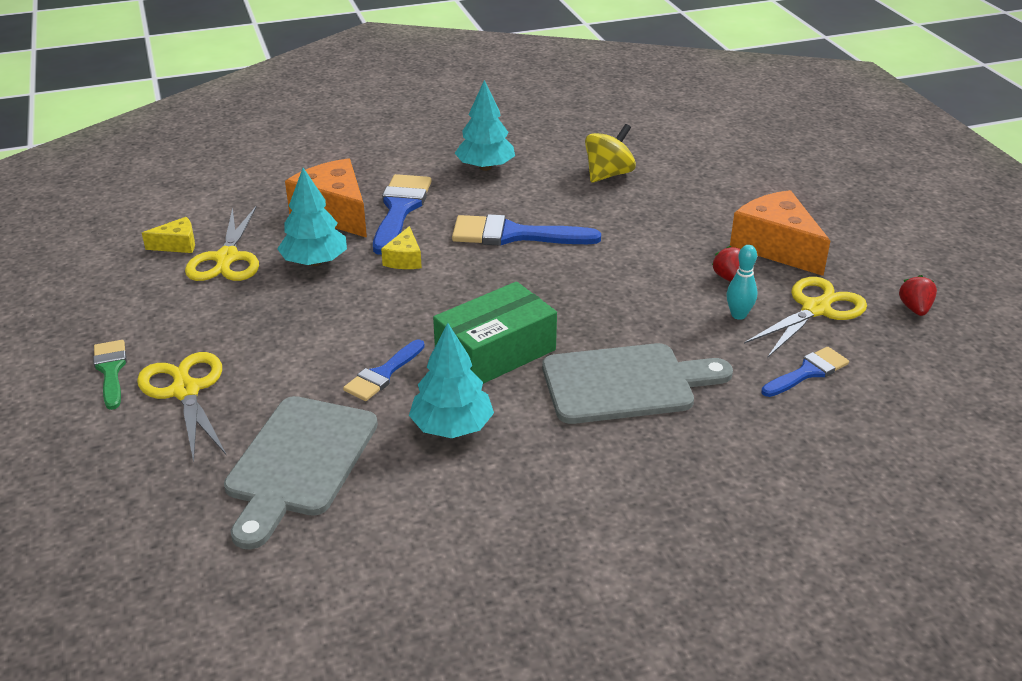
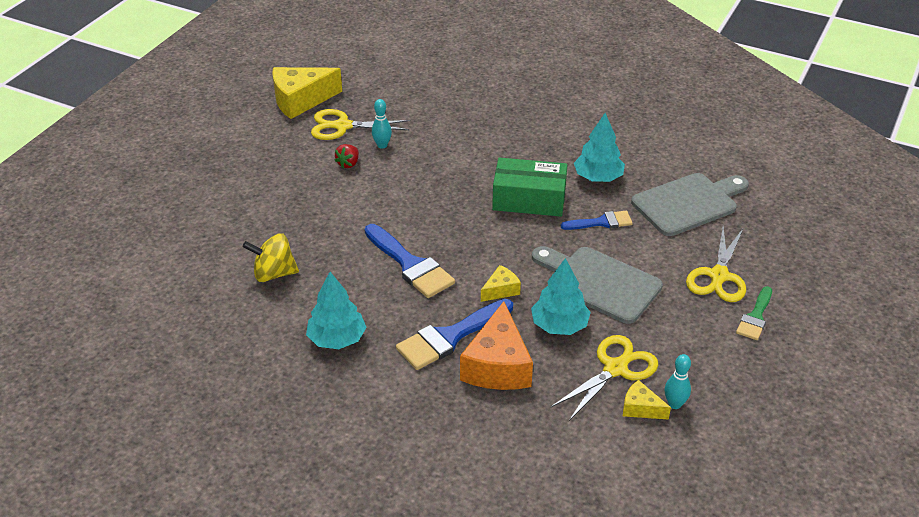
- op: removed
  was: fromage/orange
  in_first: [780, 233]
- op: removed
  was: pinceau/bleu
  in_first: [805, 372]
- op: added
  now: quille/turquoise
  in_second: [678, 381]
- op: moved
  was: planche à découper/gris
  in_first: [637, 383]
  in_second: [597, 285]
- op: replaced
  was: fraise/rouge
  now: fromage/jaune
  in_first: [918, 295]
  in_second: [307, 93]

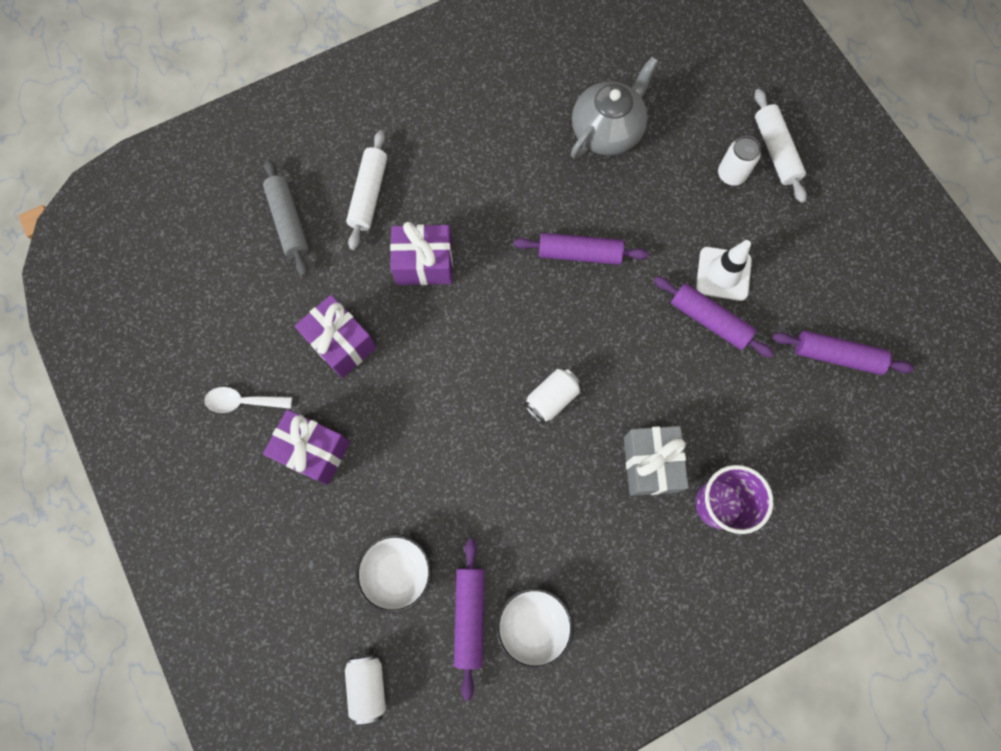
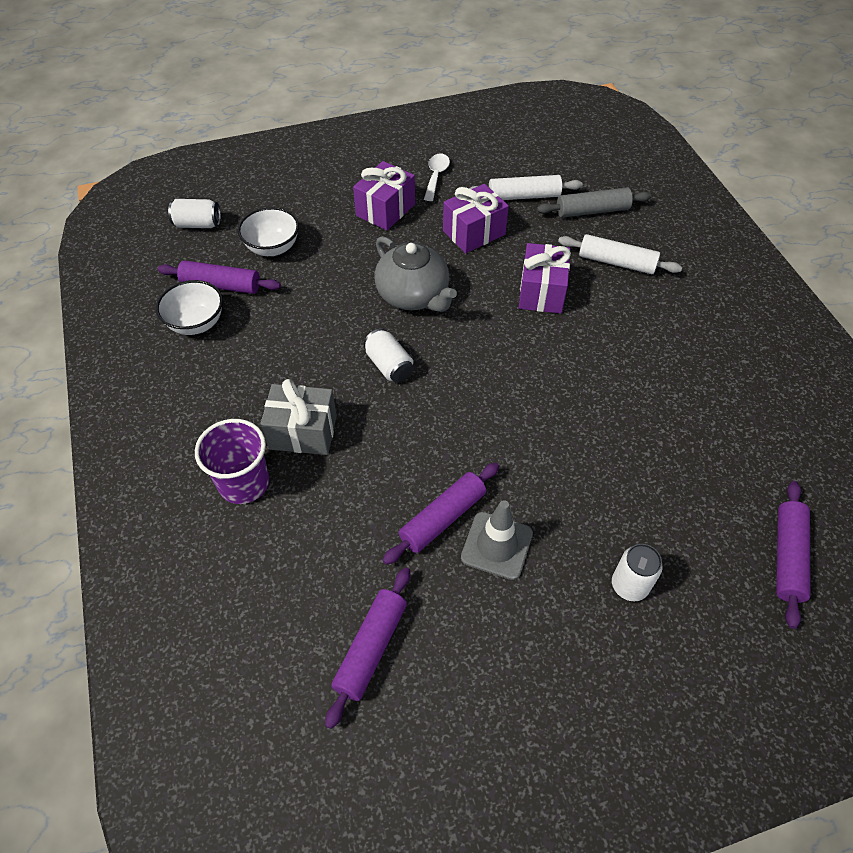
- op: moved
  was: rouleau à pâtisserie/violet
  in_first: [581, 249]
  in_second: [793, 555]
- op: moved
  was: théière/gris
  in_first: [614, 108]
  in_second: [415, 274]
- op: moved
  was: rouleau à pâtisserie/blanc
  in_first: [780, 146]
  in_second: [526, 187]
- op: recoloured
  was: cône de chantier/blanc
  now: cône de chantier/gris
  in_first: [724, 270]
  in_second: [497, 540]

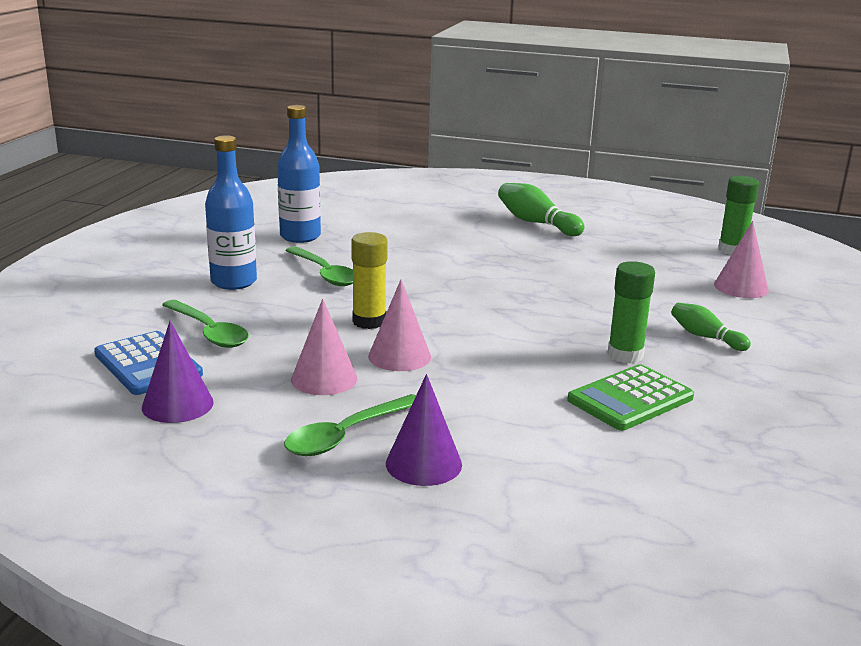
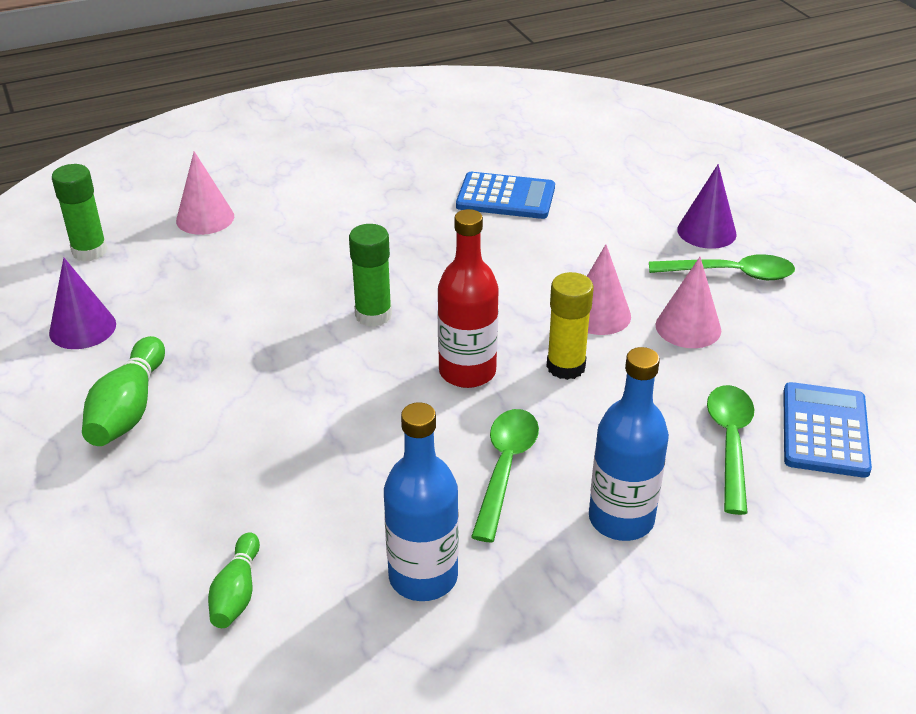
- op: added
  now: bouteille/rouge
  in_second: [468, 298]
- op: moved
  was: cône/violet
  in_first: [178, 372]
  in_second: [82, 303]
- op: moved
  was: bâton de colle/vert
  in_first: [631, 312]
  in_second: [370, 275]
- op: moved
  was: quille/vert
  in_first: [711, 327]
  in_second: [234, 580]
- op: recoloured
  was: calculatrice/vert
  now: calculatrice/bleu
  in_first: [630, 397]
  in_second: [505, 195]

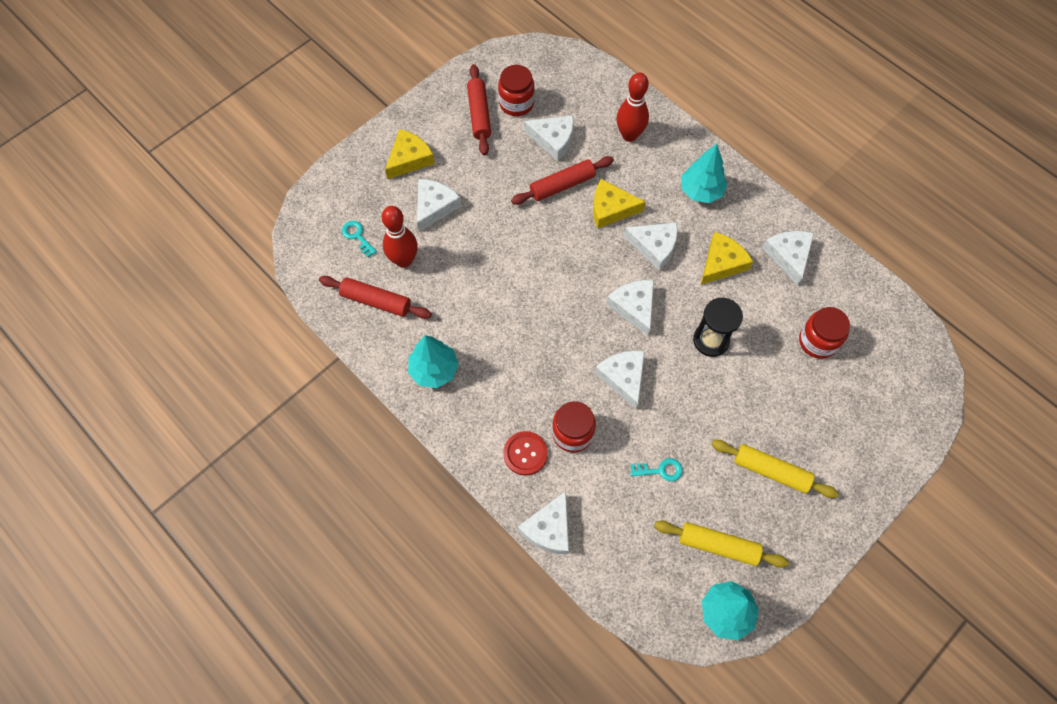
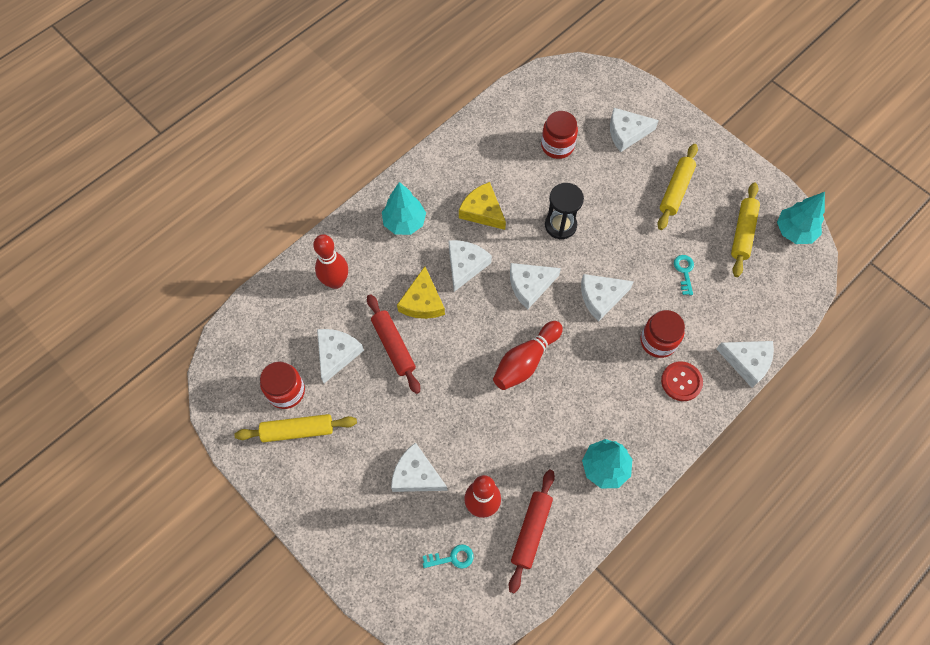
- op: removed
  was: fromage/jaune
  in_first: [410, 154]
- op: added
  now: quille/rouge
  in_second: [528, 355]
- op: moved
  was: fromage/blanc
  in_first: [788, 258]
  in_second: [634, 130]
- op: recoloured
  was: rouleau à pâtisserie/rouge
  now: rouleau à pâtisserie/jaune
  in_first: [479, 109]
  in_second: [295, 428]
- op: turned
  was: clé/turquoise
  in_first: [359, 239]
  in_second: [448, 556]
  clockwise: -150

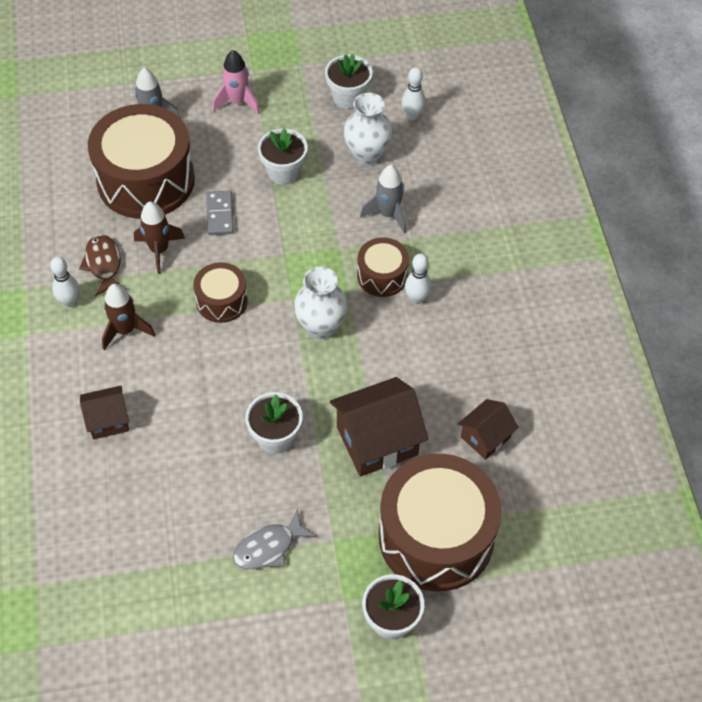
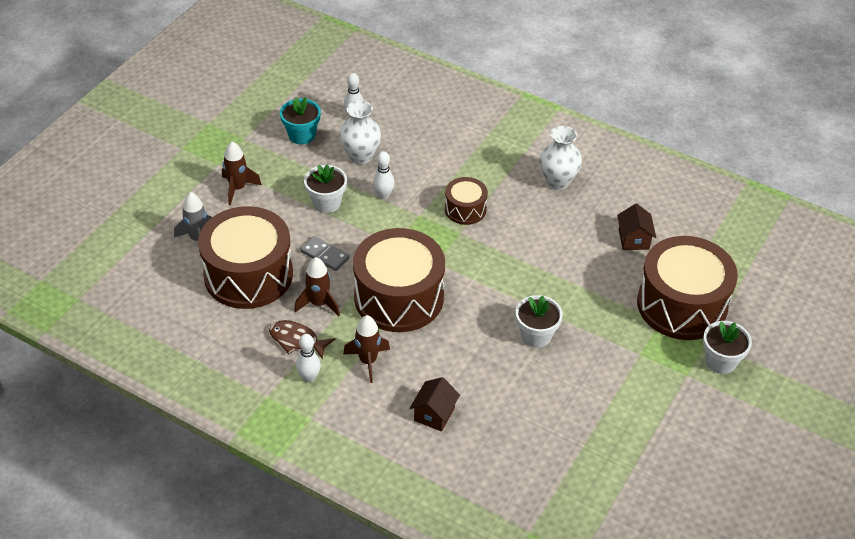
- op: removed
  was: poisson/gris
  in_first: [274, 539]
- op: removed
  was: maison/marron
  in_first: [379, 427]
- op: removed
  was: fusée/gris
  in_first: [383, 199]
- op: moved
  was: vase/blanc
  in_first: [321, 303]
  in_second: [561, 158]
- op: moved
  was: quille/blanc
  in_first: [418, 278]
  in_second: [384, 175]
- op: recoloured
  was: fusée/rose
  now: fusée/marron
  in_first: [236, 82]
  in_second: [242, 173]
- op: recoloured
  was: pot de fleurs/blanc
  now: pot de fleurs/turquoise
  in_first: [349, 81]
  in_second: [300, 120]
- op: resized
  was: tambour/marron
  in_first: [220, 292]
  in_second: [399, 280]
  ratio: 2.01

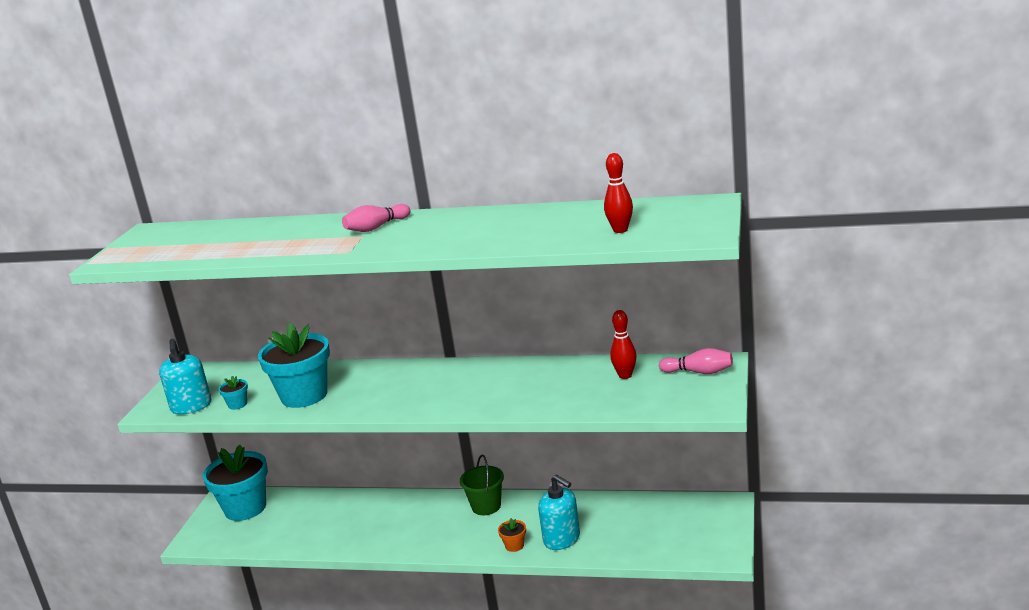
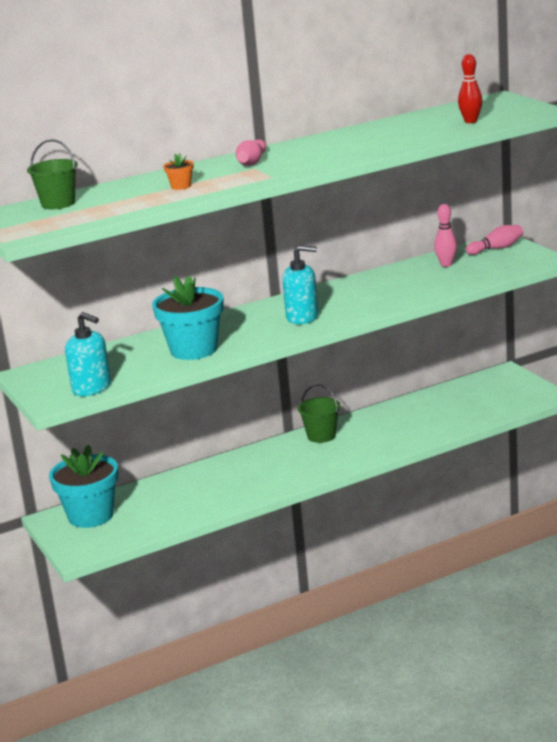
- op: removed
  was: pot de fleurs/turquoise
  in_first: [233, 393]
- op: added
  now: seau/vert
  in_second: [52, 174]
- op: moved
  was: pot de fleurs/orange
  in_first: [512, 535]
  in_second: [179, 172]
- op: moved
  was: distributeur de savon/turquoise
  in_first: [559, 512]
  in_second: [300, 284]
- op: recoloured
  was: quille/rouge
  now: quille/rose
  in_first: [623, 344]
  in_second: [445, 235]

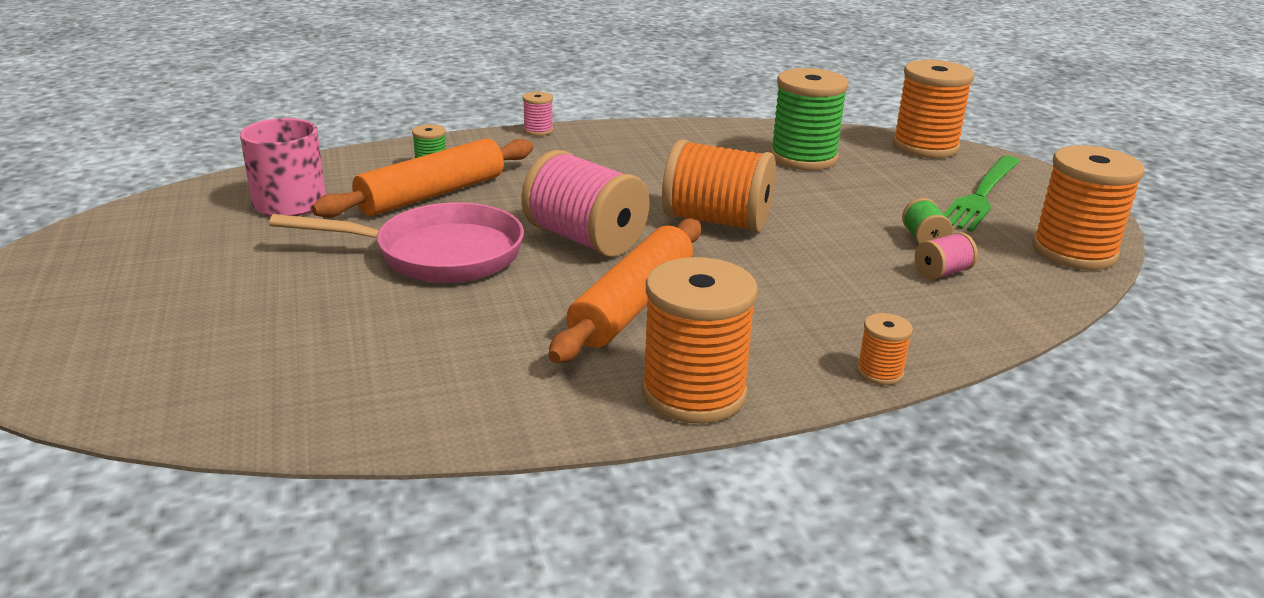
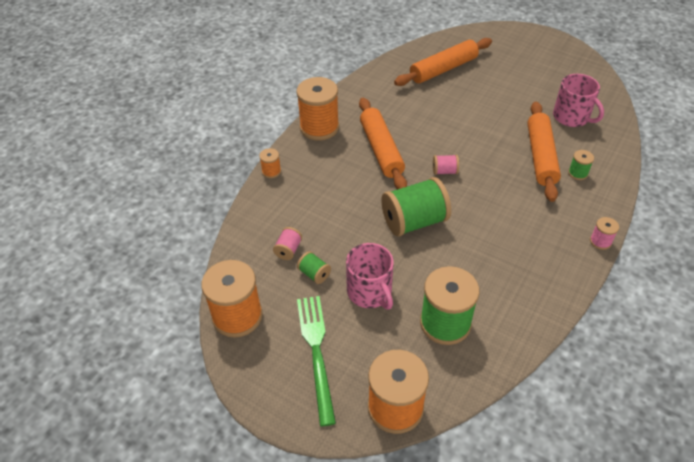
- op: removed
  was: poêle/rose
  in_first: [396, 242]
- op: added
  now: tasse/rose
  in_second: [370, 276]
- op: added
  now: rouleau à pâtisserie/orange
  in_second: [443, 62]
- op: recoloured
  was: bobine/orange
  now: bobine/vert
  in_first: [719, 186]
  in_second: [416, 207]
- op: resized
  was: bobine/rose
  in_first: [585, 203]
  in_second: [446, 165]
  ratio: 0.46

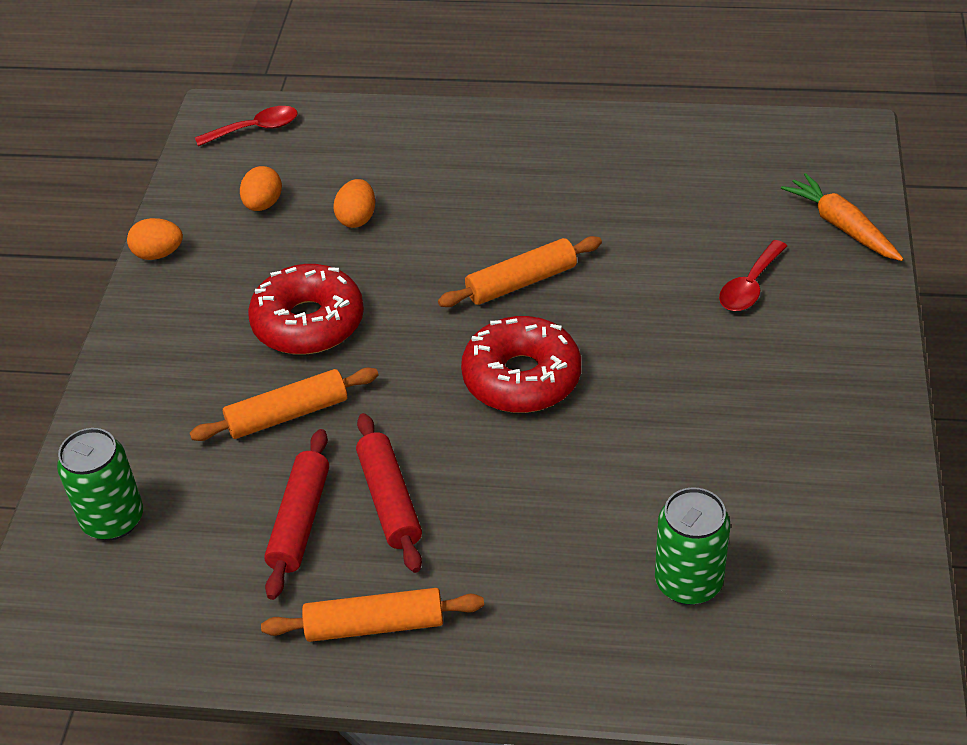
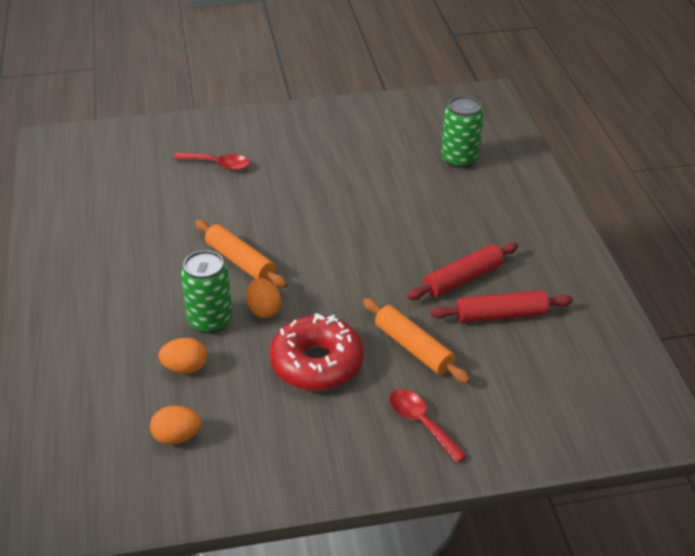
- op: removed
  was: rouleau à pâtisserie/orange
  in_first: [372, 615]
- op: removed
  was: beignet/rouge
  in_first: [521, 364]
- op: removed
  was: carotte/orange
  in_first: [842, 217]
- op: moved
  was: canette/vert
  in_first: [100, 484]
  in_second: [207, 292]
- op: moved
  was: œuf/orange
  in_first: [155, 239]
  in_second: [263, 298]
- op: moved
  was: cuillère/rouge
  in_first: [246, 126]
  in_second: [428, 426]

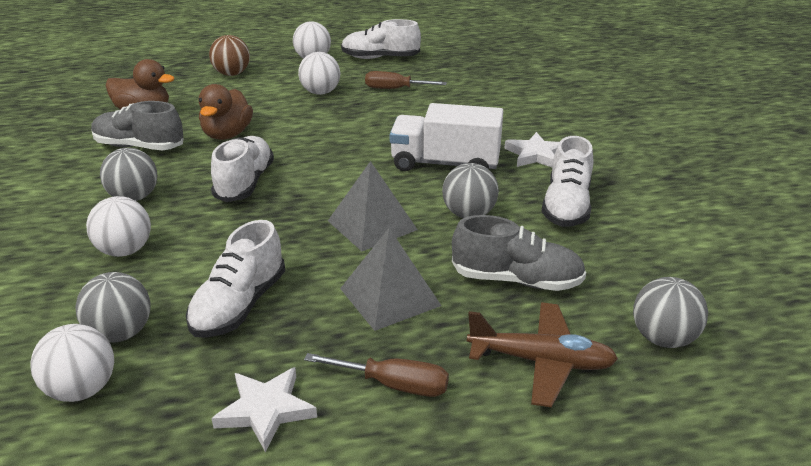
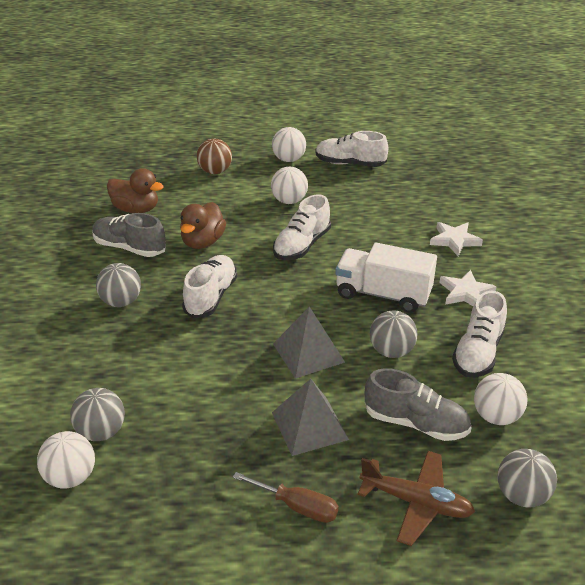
- op: removed
  was: tournevis/marron
  in_first: [406, 80]
- op: moved
  was: balle/blanc
  in_first: [118, 226]
  in_second: [501, 399]
- op: moved
  was: chaussure/blanc
  in_first: [235, 279]
  in_second: [302, 227]
- op: moved
  was: étoile/blanc
  in_first: [264, 409]
  in_second: [456, 239]

